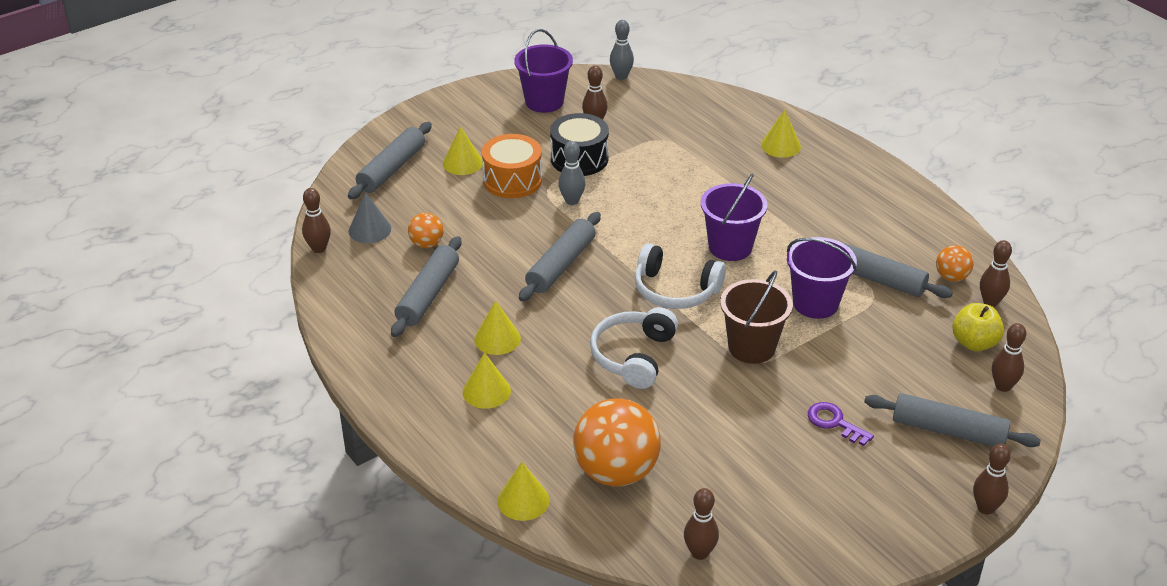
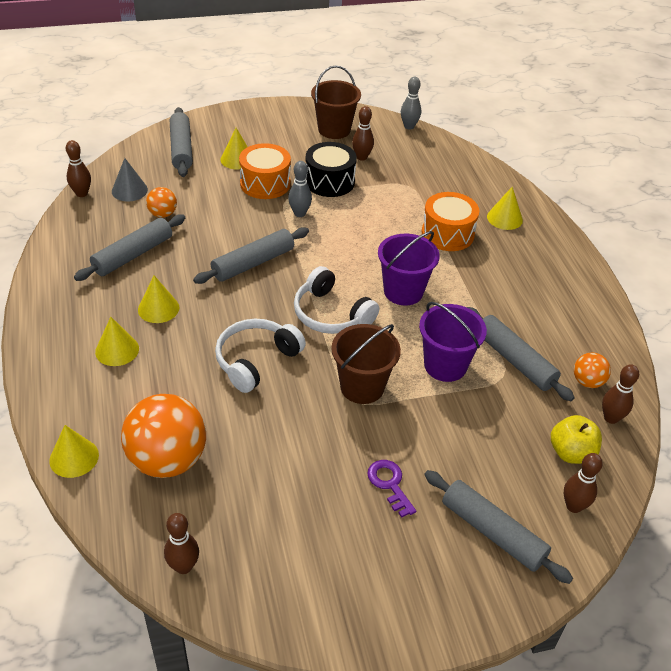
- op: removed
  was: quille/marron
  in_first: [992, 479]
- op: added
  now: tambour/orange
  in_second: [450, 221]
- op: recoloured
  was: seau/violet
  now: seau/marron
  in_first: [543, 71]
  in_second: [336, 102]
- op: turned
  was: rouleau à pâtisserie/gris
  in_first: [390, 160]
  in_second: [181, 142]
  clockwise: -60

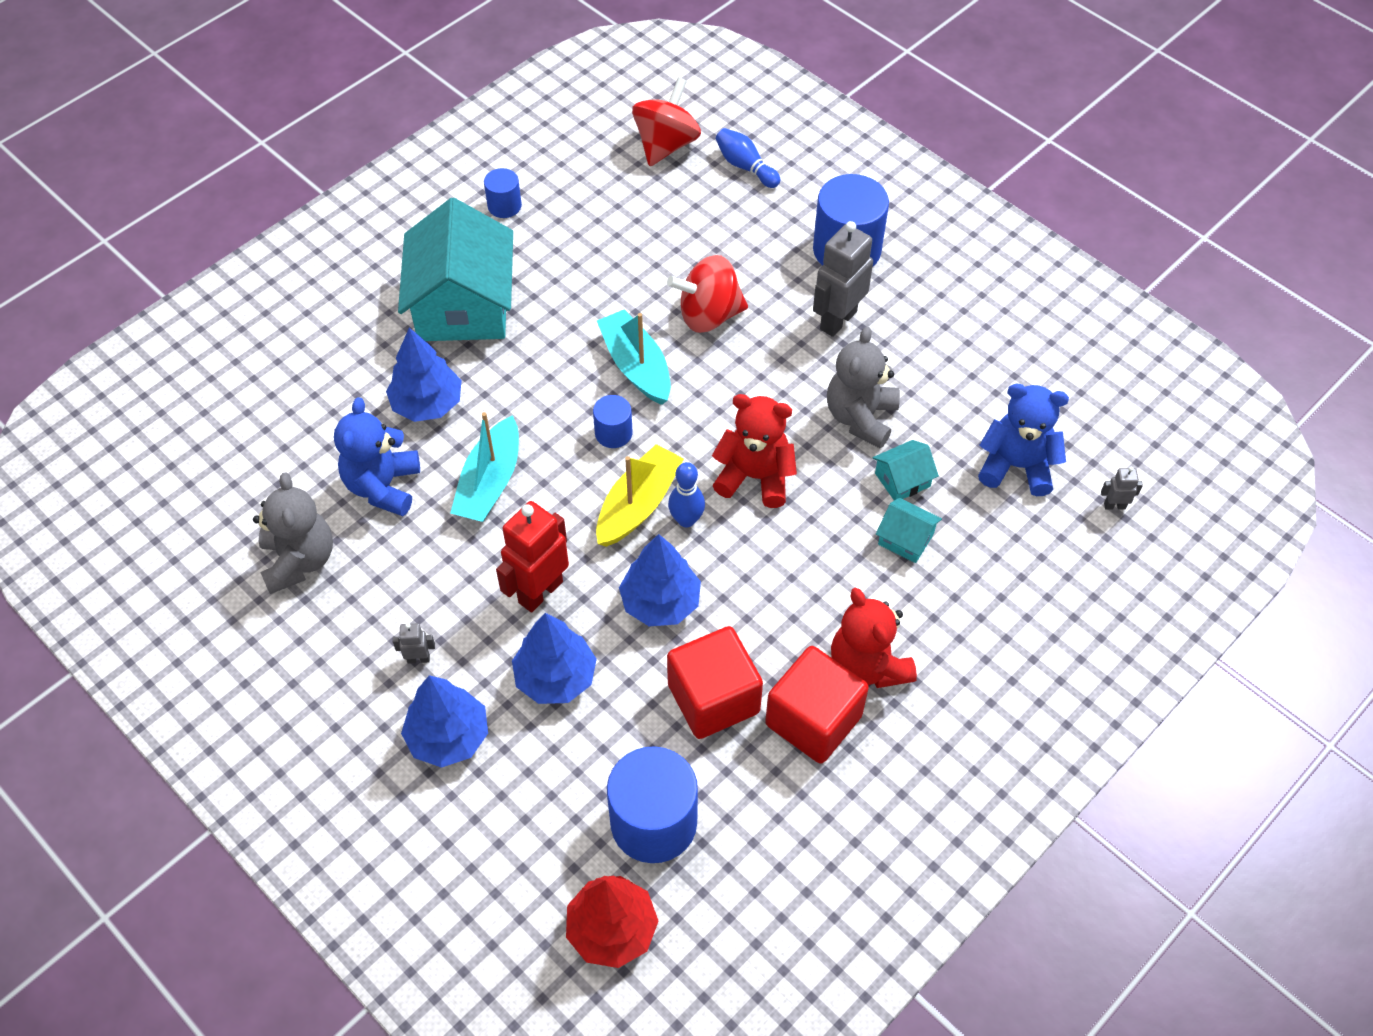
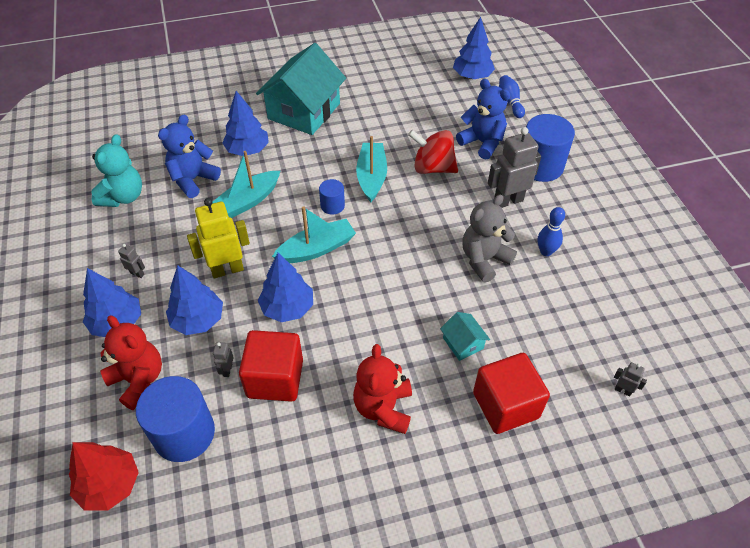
- op: removed
  was: cylindre/bleu
  in_first: [503, 193]
- op: removed
  was: maison/turquoise
  in_first: [906, 470]
- op: added
  now: robot/gris
  in_second: [223, 359]
- op: moved
  was: quille/bleu
  in_first: [686, 494]
  in_second: [551, 231]
- op: moved
  was: ours en peluche/rouge
  in_first: [754, 451]
  in_second: [131, 363]
- op: moved
  was: cube/rouge
  in_first: [817, 705]
  in_second: [511, 393]
- op: moved
  was: ours en peluche/bleu
  in_first: [1023, 440]
  in_second: [483, 119]
- op: replaced
  was: toupie/rouge
  now: arbre/bleu
  in_first: [666, 121]
  in_second: [474, 48]
- op: recoloured
  was: ours en peluche/gris
  now: ours en peluche/turquoise
  in_first: [293, 533]
  in_second: [116, 170]
- op: recoloured
  was: robot/rouge
  now: robot/jaune
  in_first: [532, 556]
  in_second: [218, 238]
- op: recoloured
  was: bateau/jaune
  now: bateau/turquoise
  in_first: [640, 495]
  in_second: [314, 234]

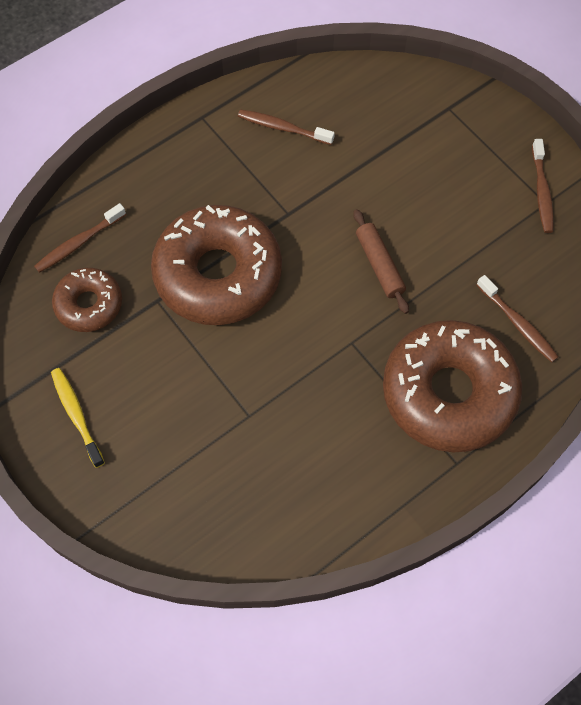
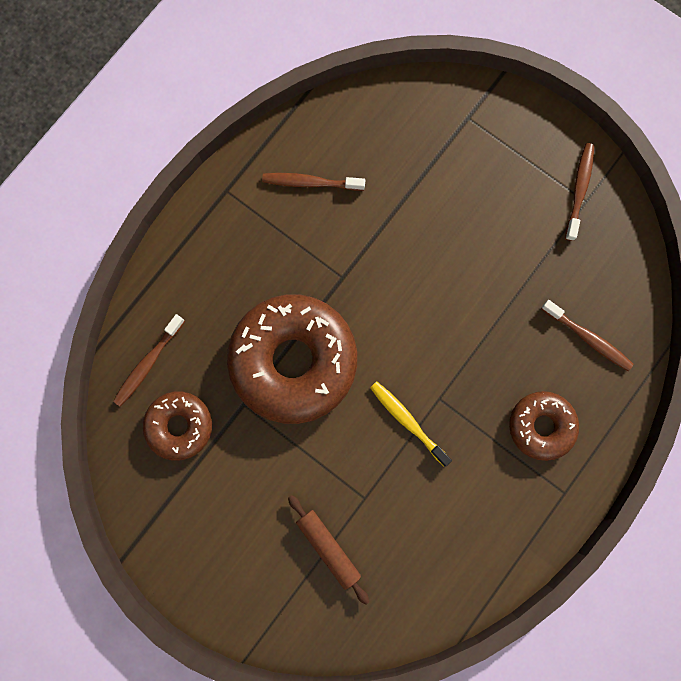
- op: moved
  was: brosse à dents/jaune
  in_first: [78, 418]
  in_second: [411, 424]
- op: moved
  was: rouleau à pâtisserie/marron
  in_first: [381, 261]
  in_second: [328, 550]
- op: turned
  was: brosse à dents/marron
  in_first: [543, 186]
  in_second: [579, 192]
  clockwise: -150
- op: resized
  was: beignet/marron
  in_first: [452, 386]
  in_second: [544, 426]
  ratio: 0.53

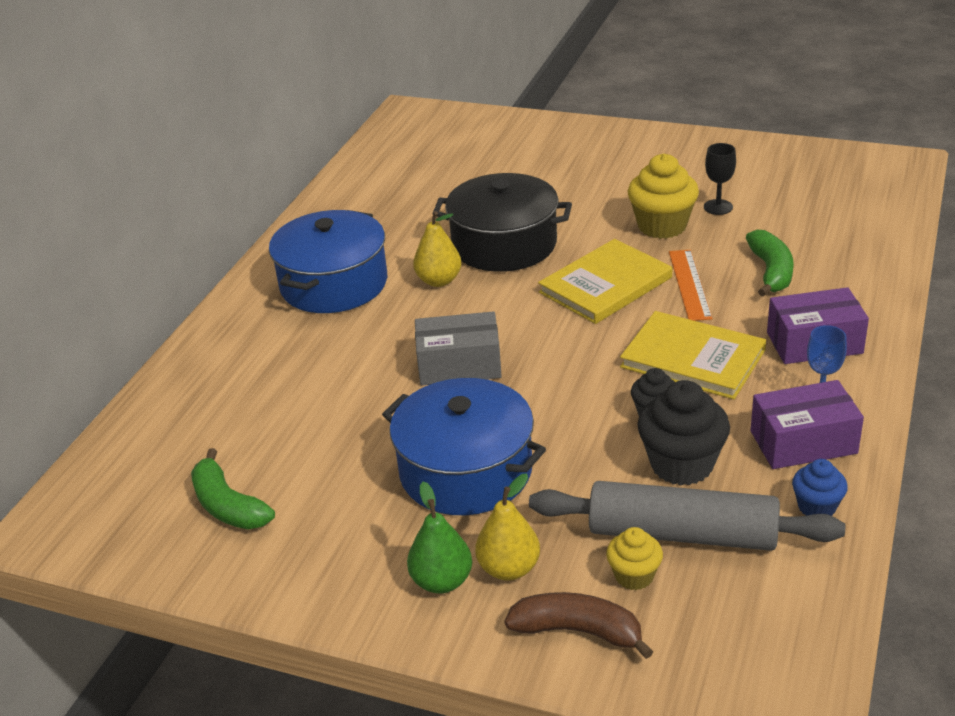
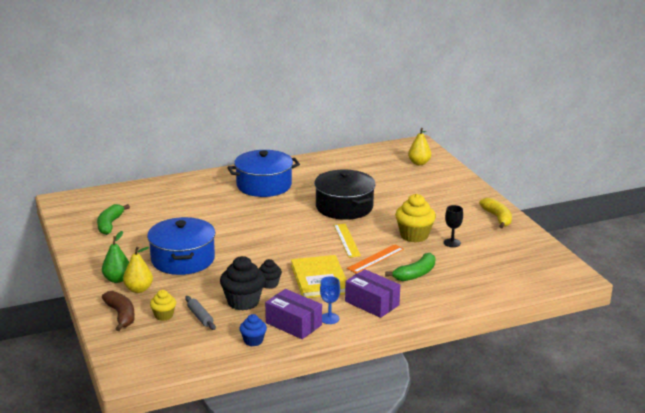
- op: removed
  was: boîte/gris
  in_first: [458, 348]
- op: added
  now: banane/jaune
  in_second: [495, 213]
- op: moved
  was: poire/jaune
  in_first: [437, 249]
  in_second: [419, 146]
- op: replaced
  was: livre/jaune
  now: règle/jaune
  in_first: [605, 281]
  in_second: [347, 241]
- op: resized
  was: rouleau à pâtisserie/gris
  in_first: [687, 516]
  in_second: [200, 313]
  ratio: 0.45

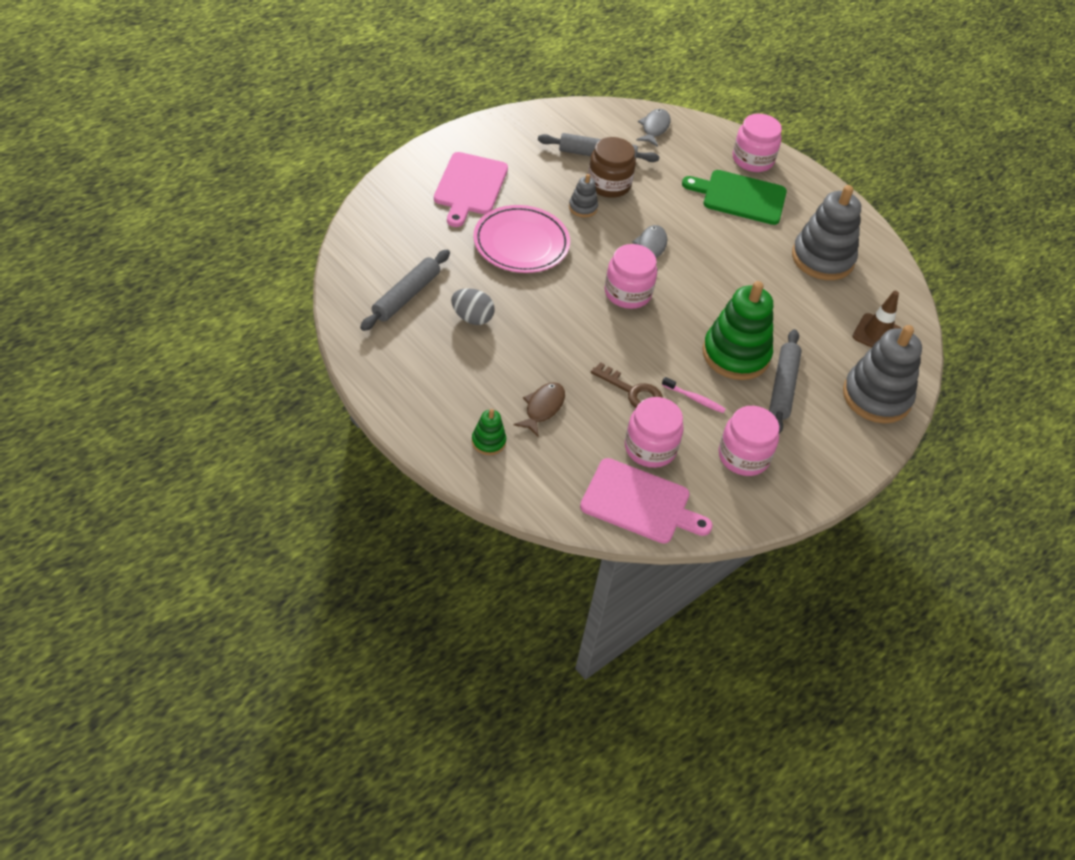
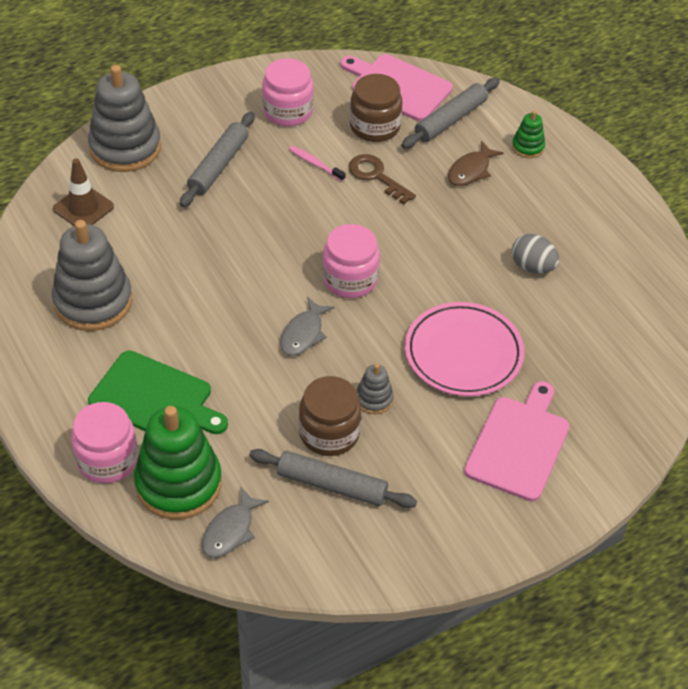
- op: moved
  was: rouleau à pâtisserie/gris
  in_first: [405, 290]
  in_second: [450, 113]
- op: moved
  was: jouet à empiler/vert
  in_first: [738, 330]
  in_second: [178, 462]
- op: recoloured
  was: bocal/rose
  now: bocal/marron
  in_first: [654, 432]
  in_second: [376, 108]

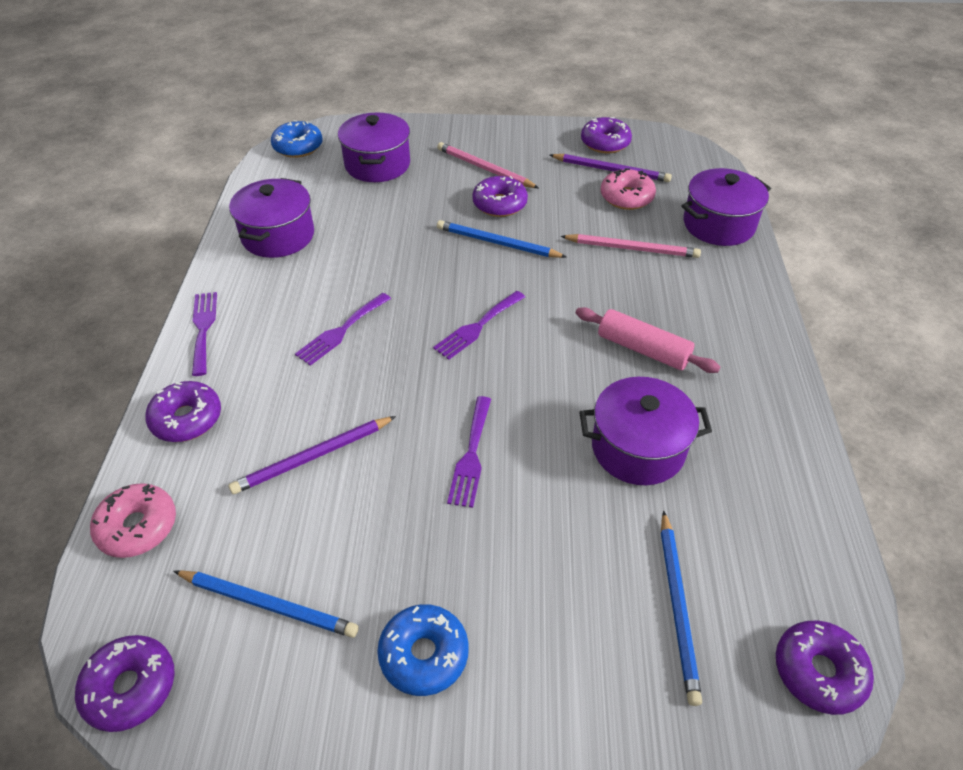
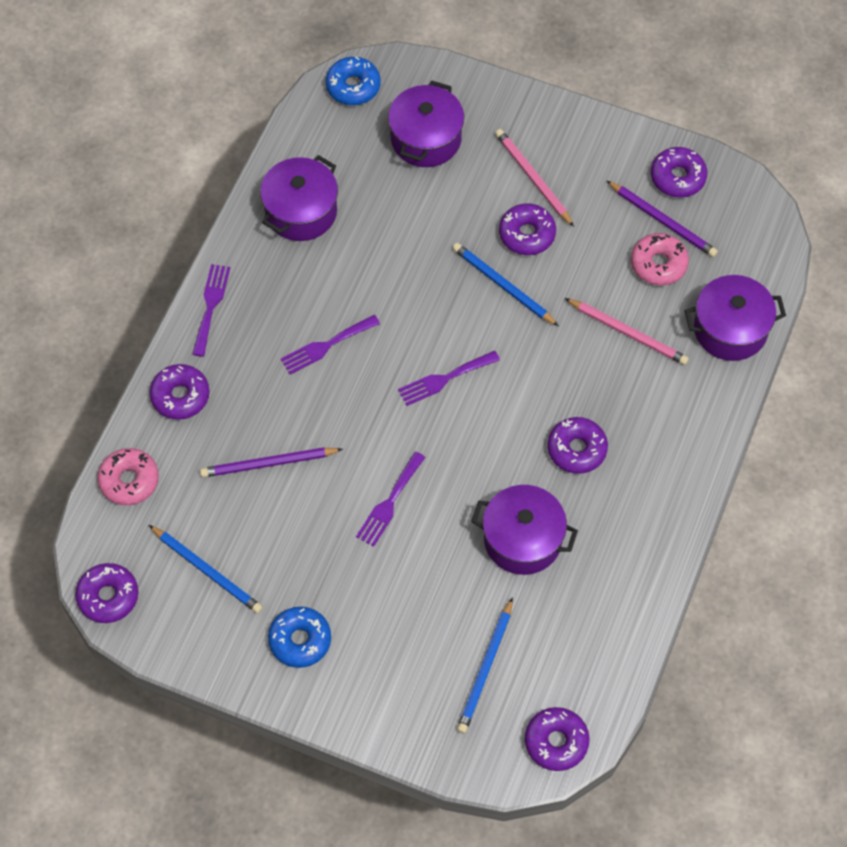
- op: replaced
  was: rouleau à pâtisserie/rose
  now: beignet/violet
  in_first: [648, 340]
  in_second: [577, 445]

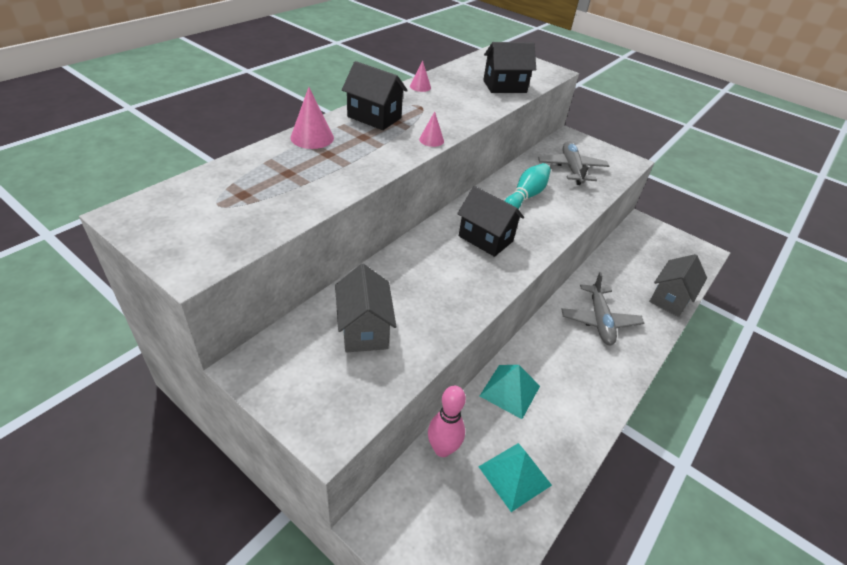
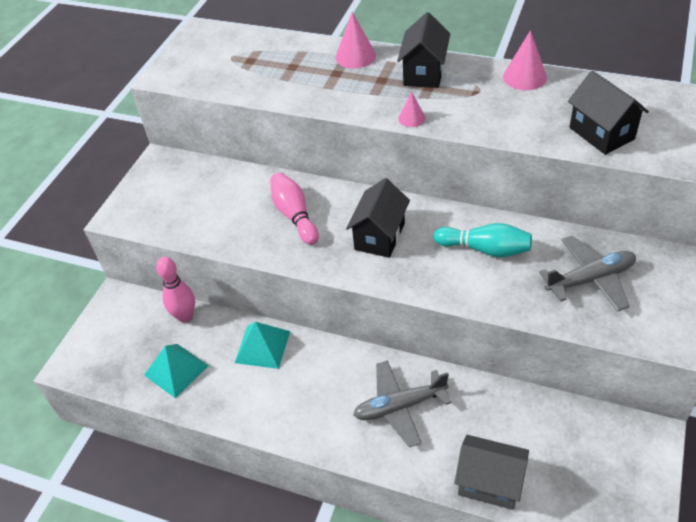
- op: removed
  was: maison/gris
  in_first: [366, 308]
- op: added
  now: quille/rose
  in_second: [294, 208]
- op: resized
  was: cône/rose
  in_first: [420, 76]
  in_second: [525, 60]
  ratio: 1.66

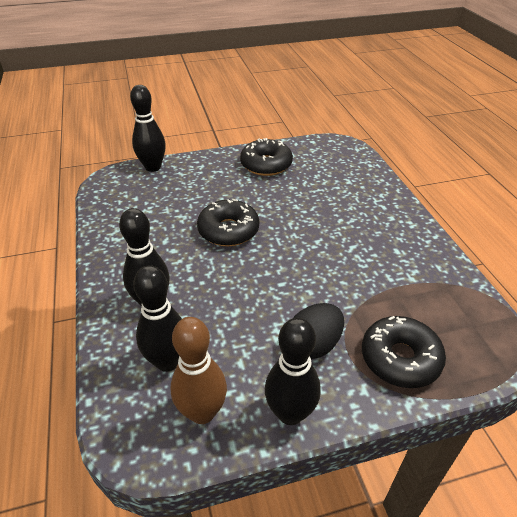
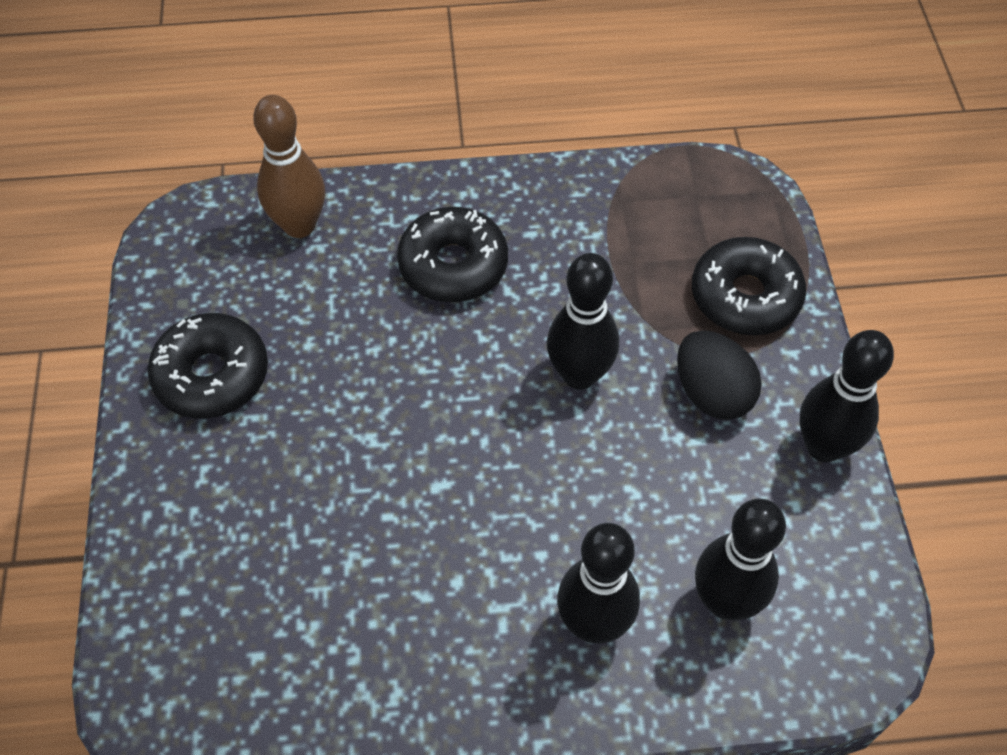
- op: moved
  was: quille/noir
  in_first: [148, 128]
  in_second: [583, 321]
- op: moved
  was: quille/marron
  in_first: [199, 370]
  in_second: [289, 166]
- op: moved
  was: beignet/noir
  in_first: [228, 222]
  in_second: [452, 254]

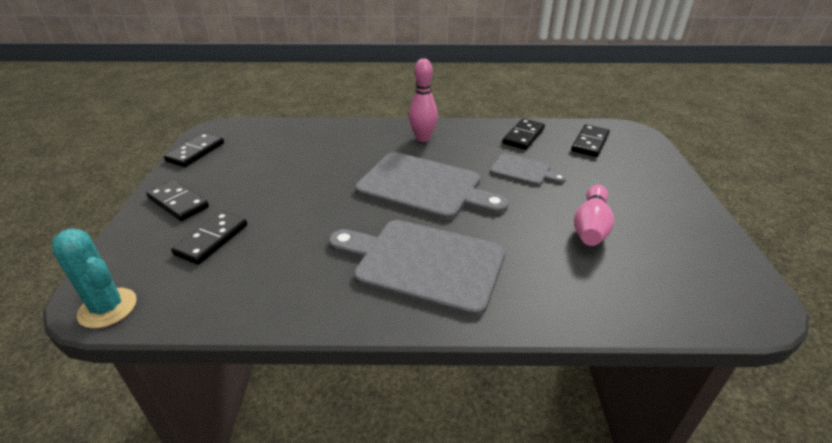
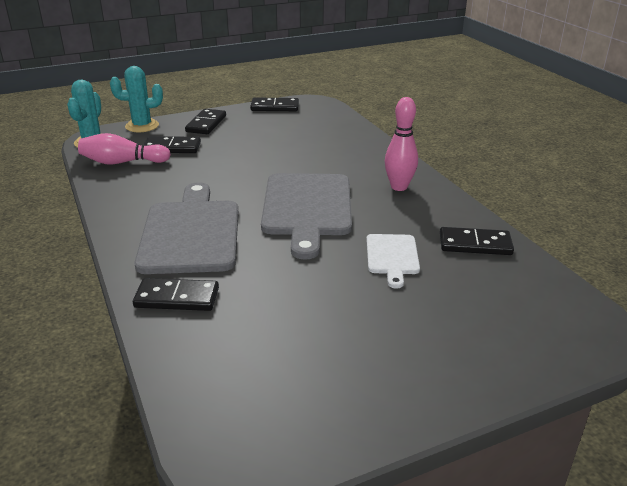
- op: added
  now: cactus/turquoise
  in_second: [136, 99]
- op: moved
  was: domino/noir
  in_first: [590, 140]
  in_second: [176, 294]
- op: moved
  was: quille/rose
  in_first: [594, 215]
  in_second: [124, 148]
- op: recoloured
  was: planche à découper/gris
  now: planche à découper/blanc
  in_first: [528, 169]
  in_second: [393, 261]

